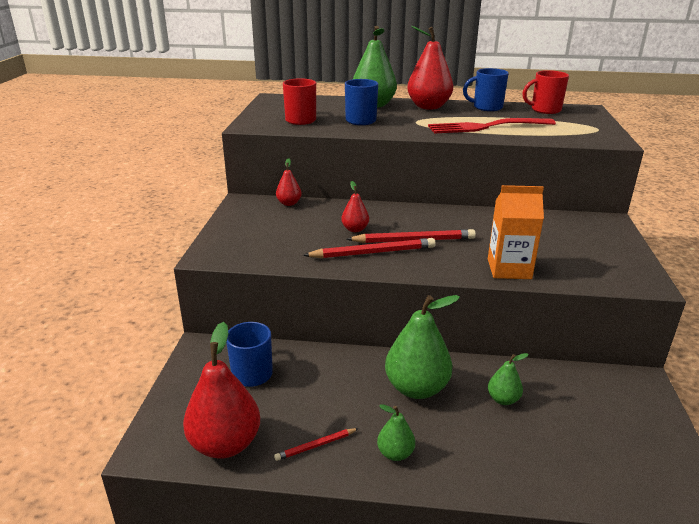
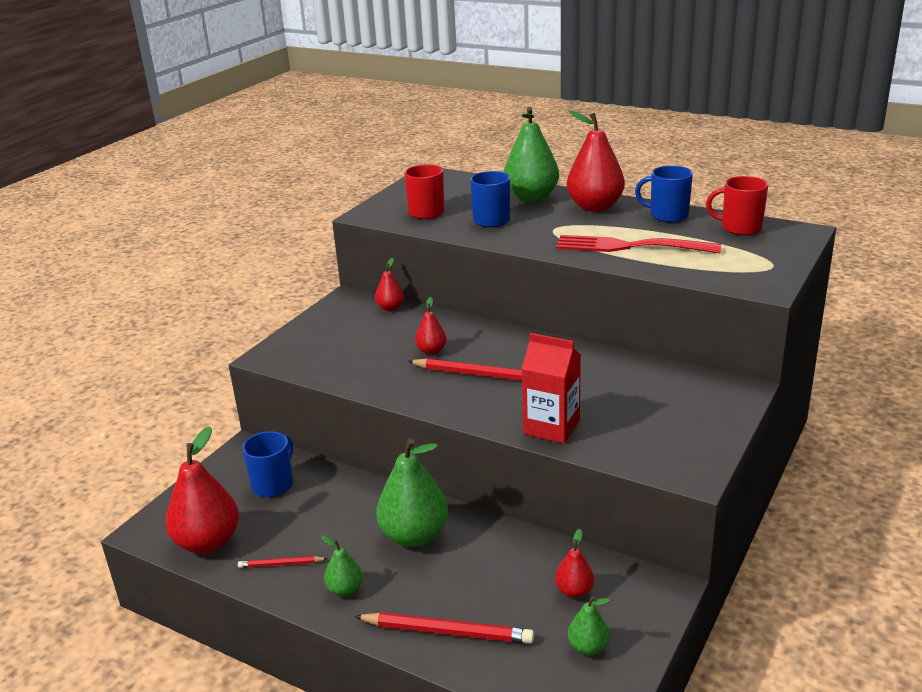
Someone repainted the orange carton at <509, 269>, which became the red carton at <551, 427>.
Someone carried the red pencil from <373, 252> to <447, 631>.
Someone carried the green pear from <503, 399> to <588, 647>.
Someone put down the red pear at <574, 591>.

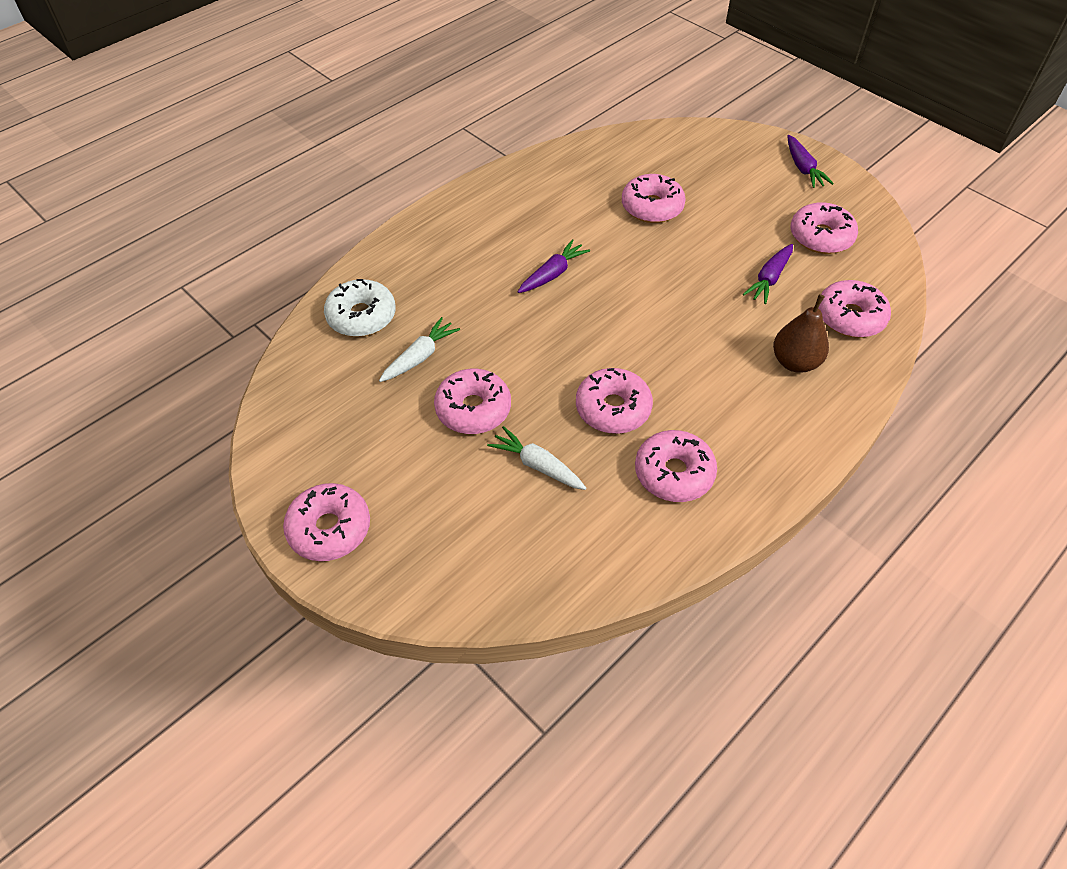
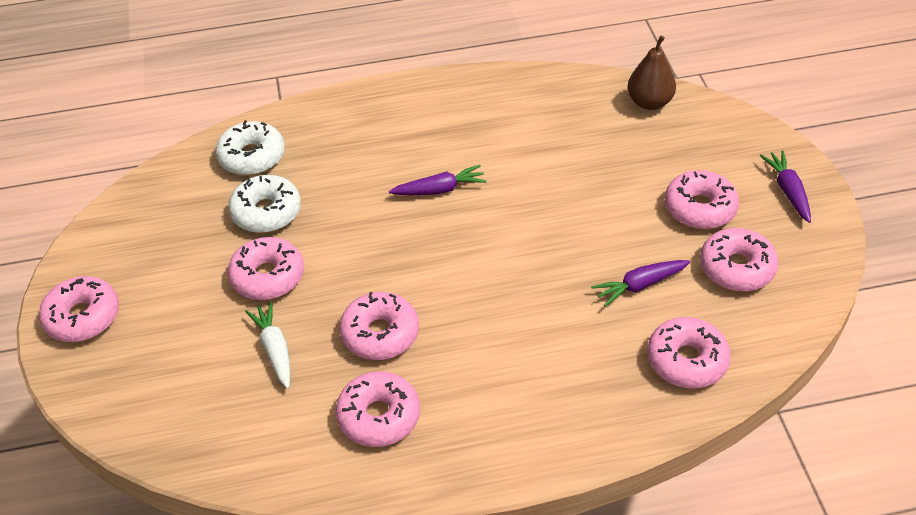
Someone rotated the purple carrot at <803, 168> by 150 degrees clockwise.
Someone carried the pink donut from <652, 207> to <700, 208>.
Someone carried the brown pear from <795, 362> to <649, 102>.
Someone swapped the white carrot at <420, 356> for the white donut at <266, 212>.

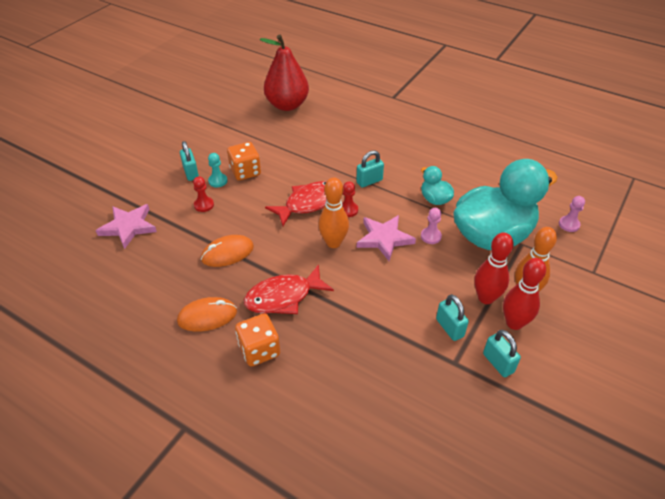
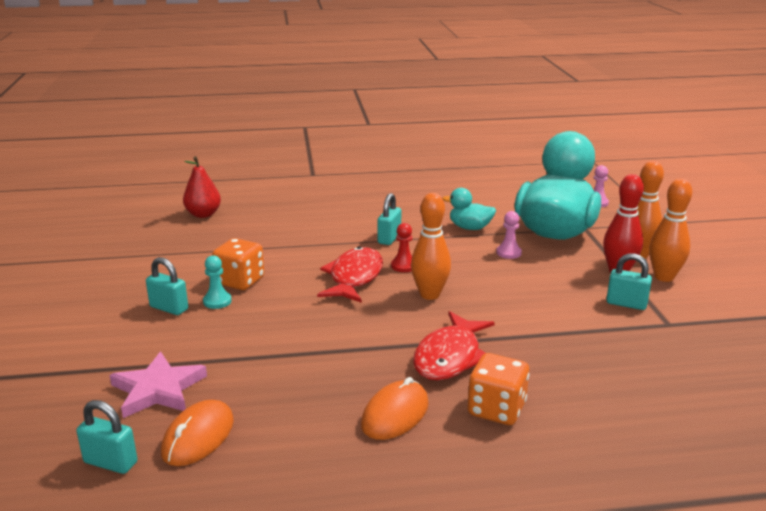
Someone scaled the red pear at <287, 105> by 0.60.
Someone took away the red pawn at <204, 205>.
Someone took away the pink star at <384, 239>.
Someone carried the orange mouse from <227, 253> to <198, 437>.
Someone repainted the red bowling pin at <514, 323>, which became the orange bowling pin at <664, 277>.
Someone carried the turquoise padlock from <498, 363> to <110, 462>.

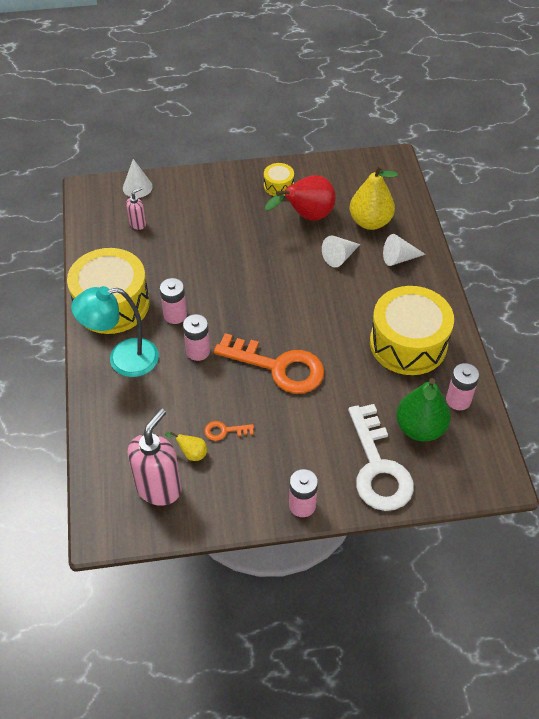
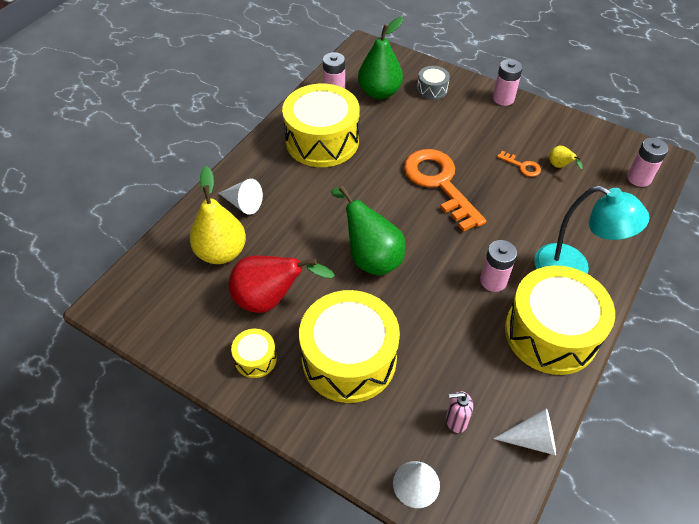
Someone carried the white cone from <339, 257> to <532, 439>.
Someone carried the pink battery from <198, 351> to <639, 178>.
Someone swapped the white key at <378, 467> for the grey drum at <432, 89>.
Someone took away the pink soap dispenser at <159, 488>.
Someone put down the green pear at <370, 257>.
Someone put down the yellow drum at <349, 359>.

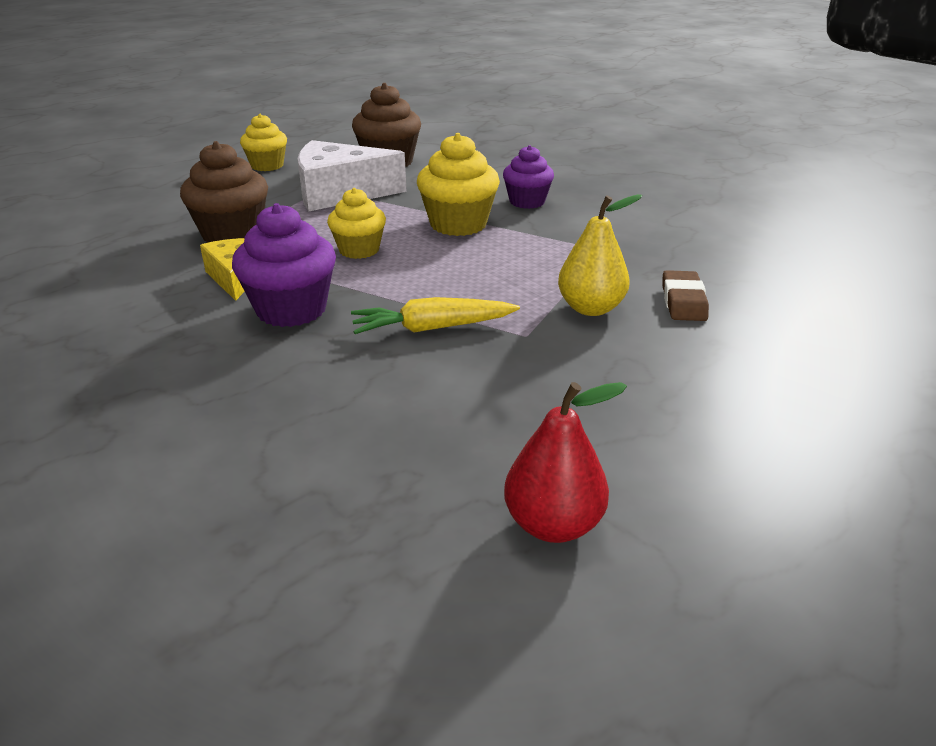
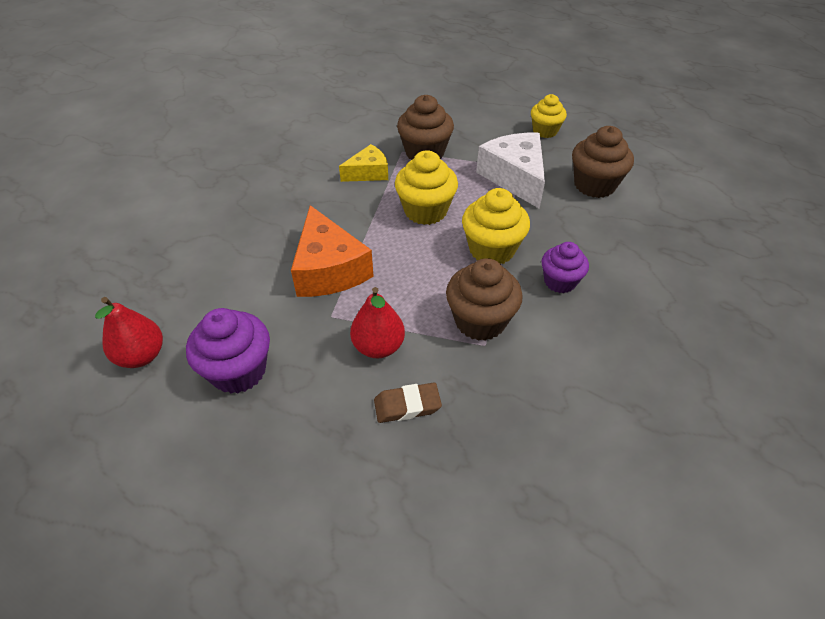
Someone scaled the yellow cupcake at <359, 250> by 1.51.
Someone repainted the yellow pear at <590, 308>, which became the red pear at <378, 346>.
Someone carried the purple cupcake from <291, 309> to <238, 371>.
Someone swapped the yellow carrot at <432, 328> for the orange cheese at <329, 269>.
Someone put down the brown cupcake at <480, 321>.

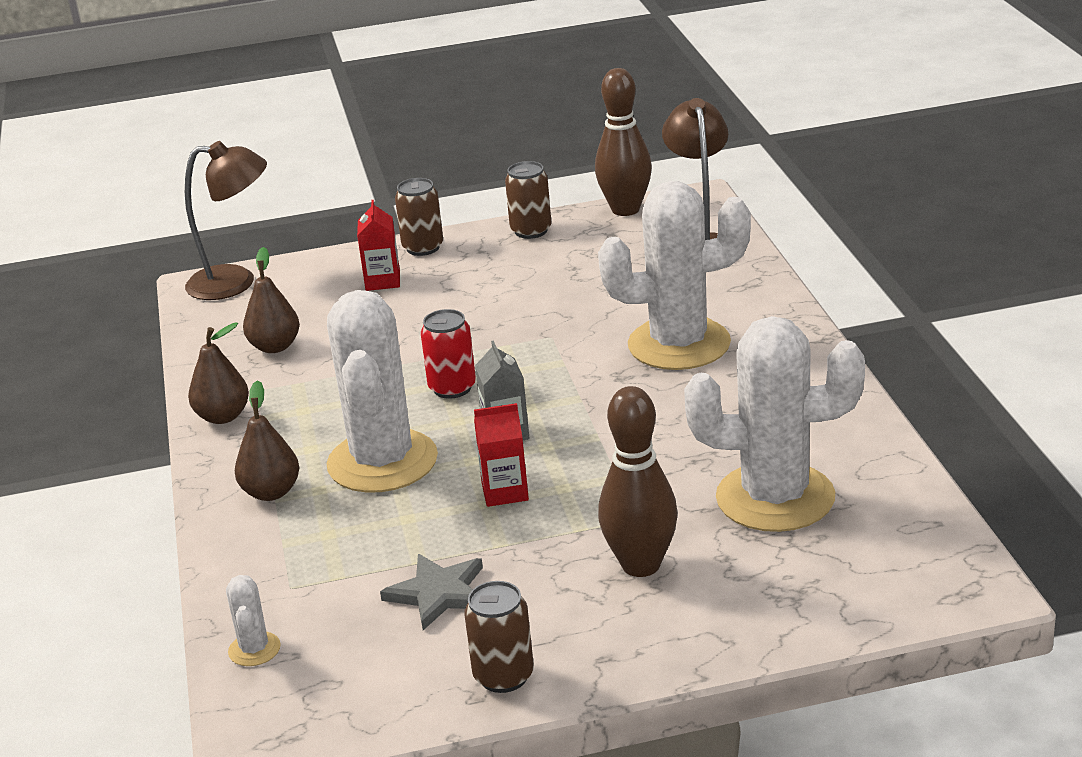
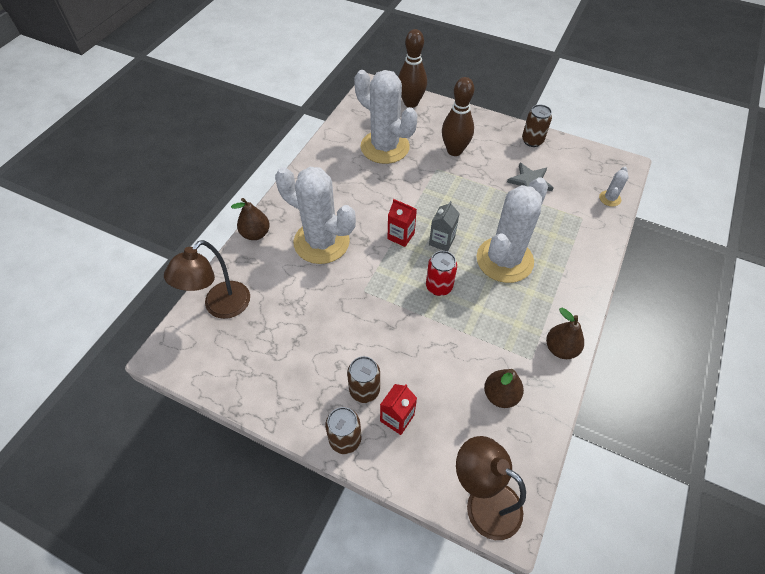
Someone carried the brown bowling pin from <625, 209> to <411, 103>.
Someone carried the brown can from <531, 231> to <364, 390>.
Someone carried the brown pear from <271, 492> to <255, 234>.
Someone carried the red carton from <505, 492> to <401, 236>.

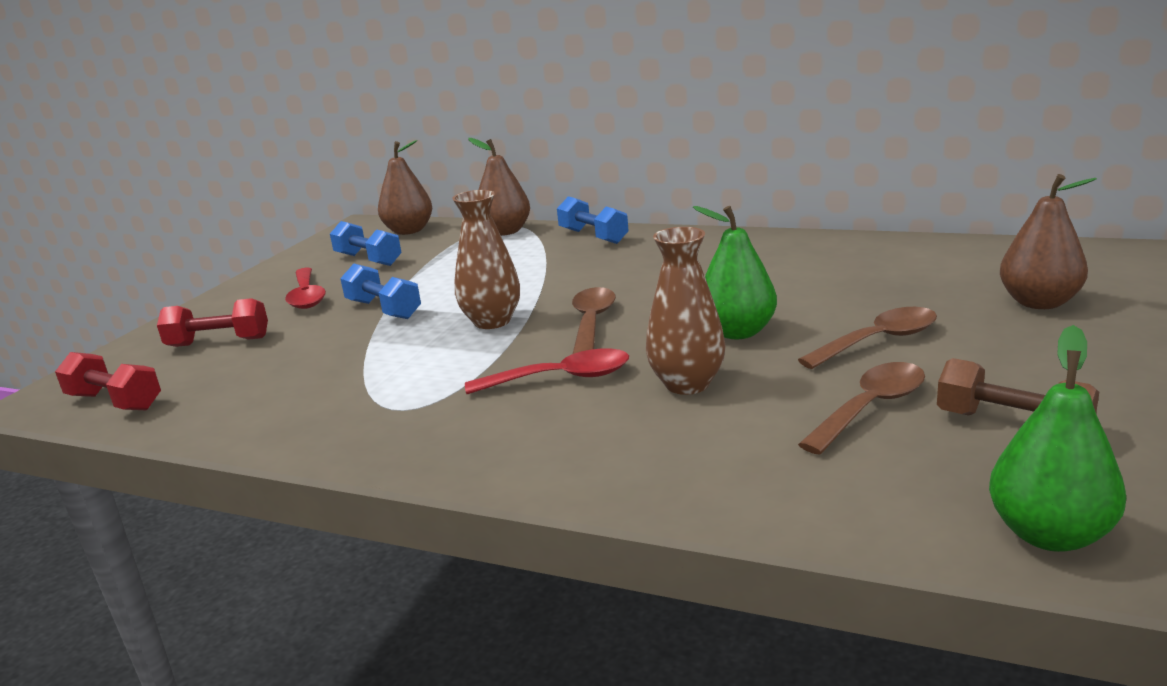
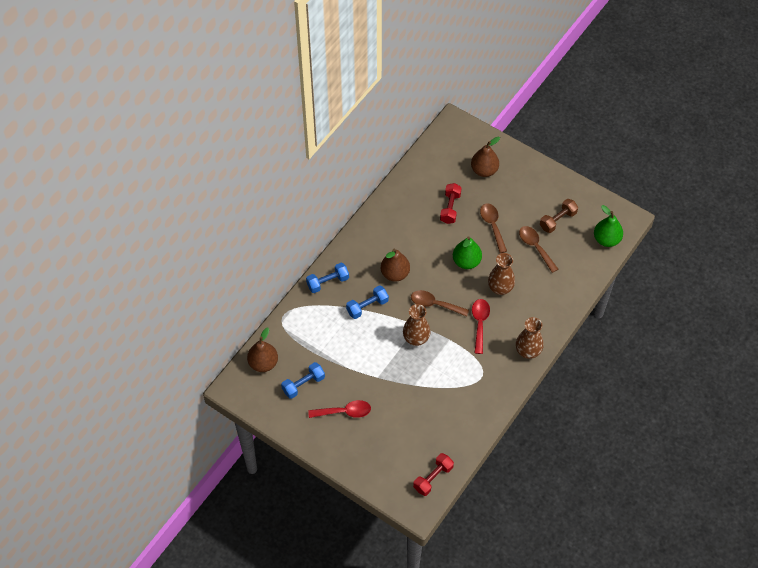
Someone carried the brown pear from <505, 232> to <395, 274>.
Someone carried the blue dumbbell from <384, 309> to <367, 306>.
Someone carried the red dumbbell from <219, 342> to <450, 208>.
Someone put down the brown vase at <528, 351>.

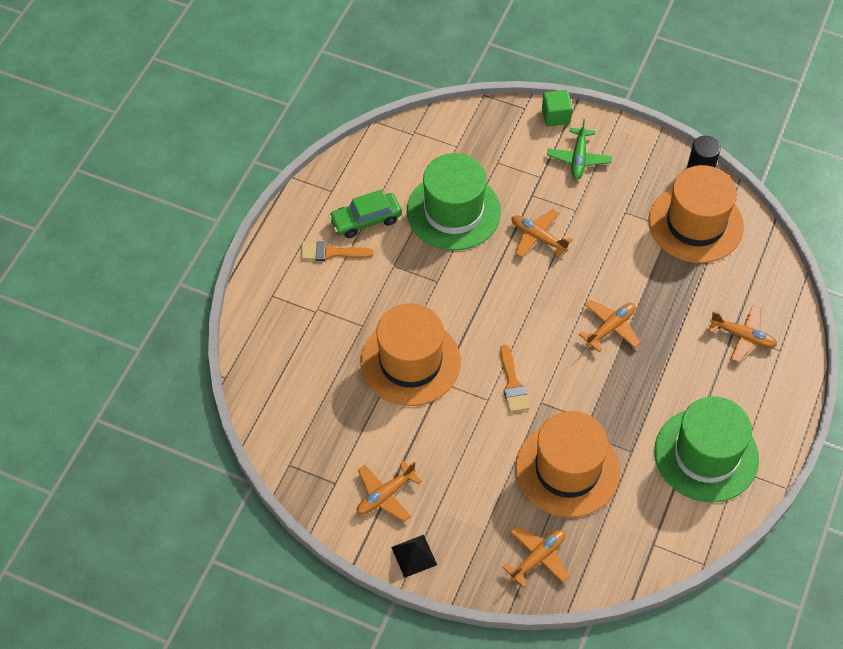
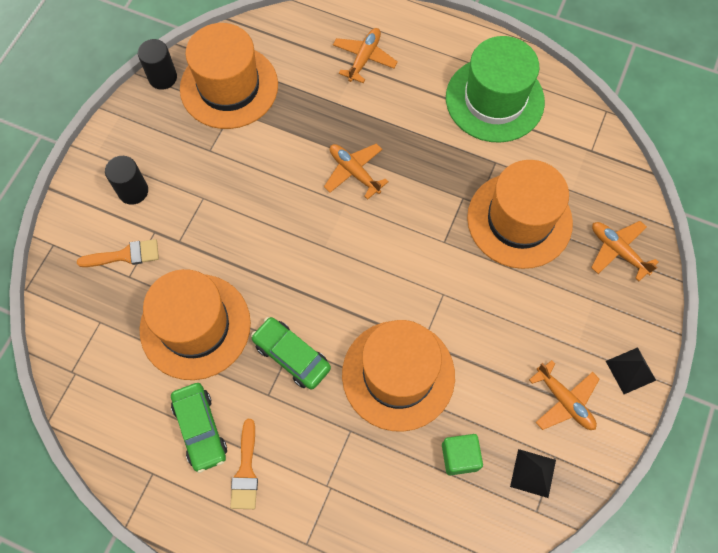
Someone carried the green cube from <556, 116> to <459, 457>.
Someone swapped the green plane at <578, 158> for the black cylinder at <133, 191>.
Someone repainted the green hat at <453, 211>, which became the orange hat at <195, 326>.
Someone took away the orange plane at <538, 237>.
Someone carried the orange brush from <512, 384> to <125, 255>.
Someone put down the green car at <291, 356>.
Someone put down the black pyramid at <533, 473>.

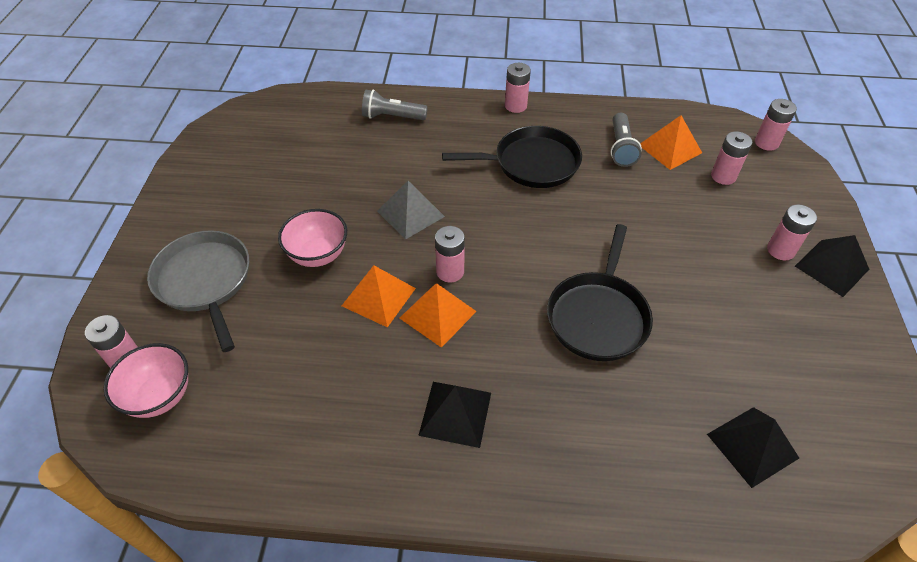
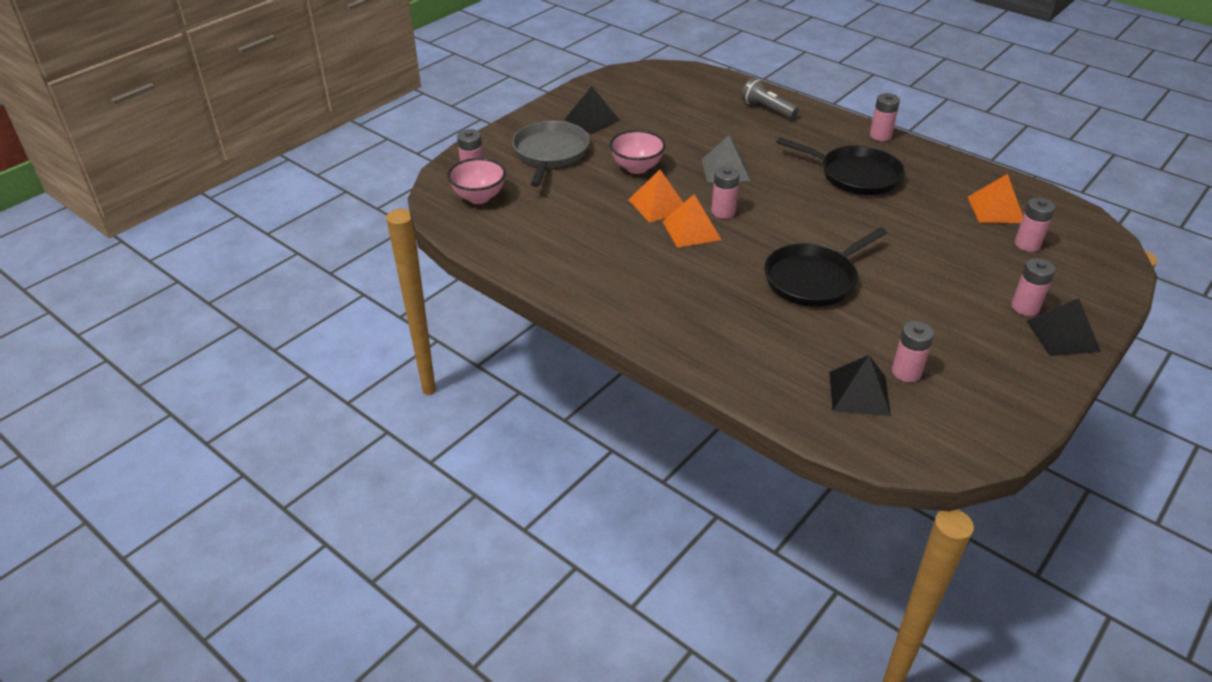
Someone carried the pink battery from <766, 143> to <906, 372>.
Someone took away the grey flashlight at <621, 148>.
Someone carried the black pyramid from <455, 413> to <592, 120>.

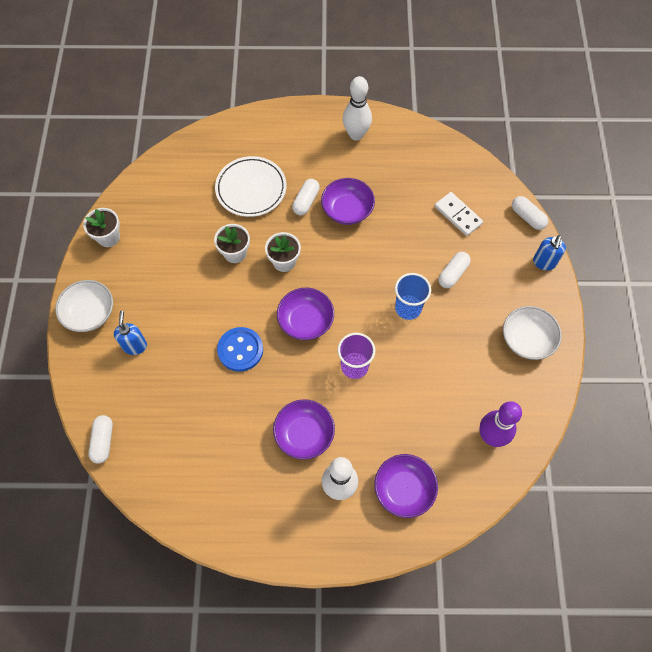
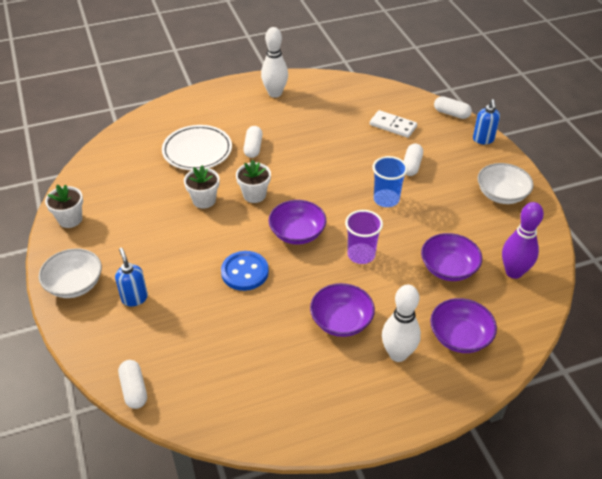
Someone carried the purple bowl from <347, 210> to <448, 268>.

